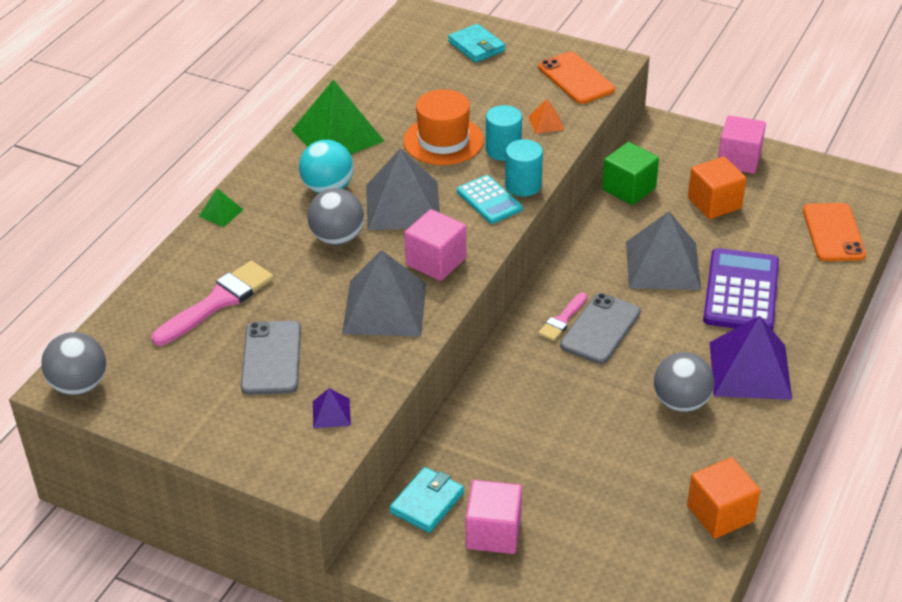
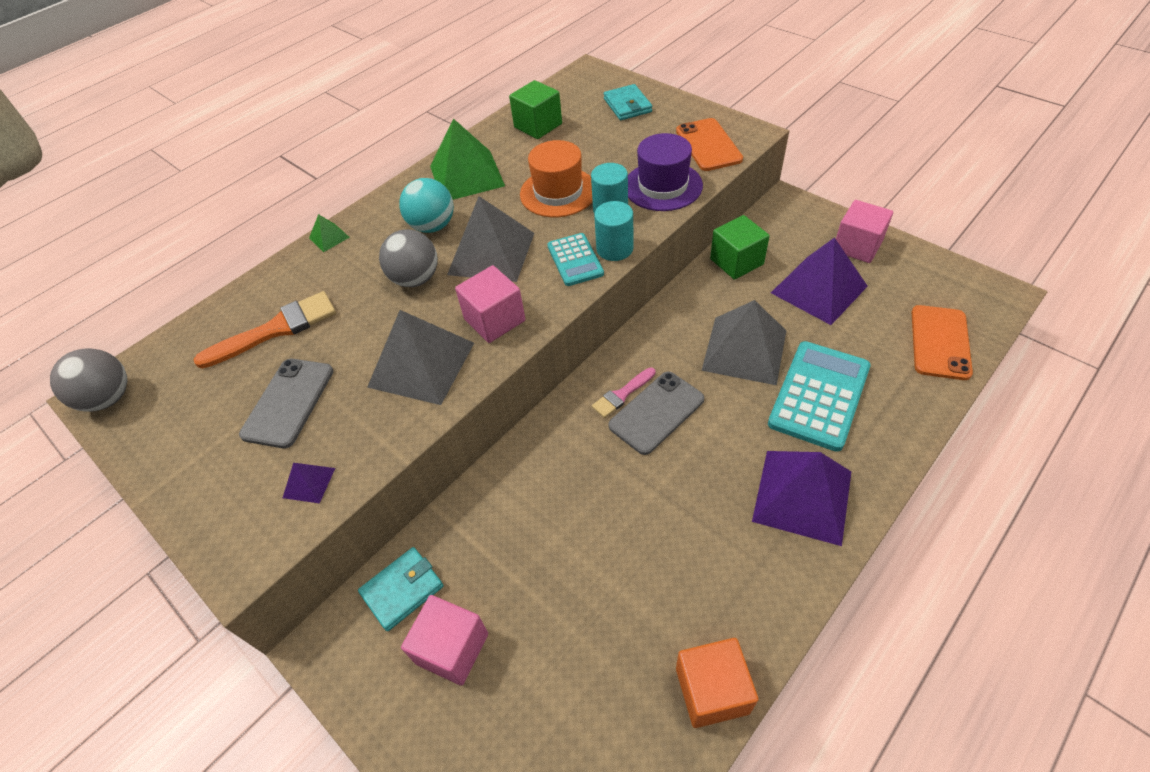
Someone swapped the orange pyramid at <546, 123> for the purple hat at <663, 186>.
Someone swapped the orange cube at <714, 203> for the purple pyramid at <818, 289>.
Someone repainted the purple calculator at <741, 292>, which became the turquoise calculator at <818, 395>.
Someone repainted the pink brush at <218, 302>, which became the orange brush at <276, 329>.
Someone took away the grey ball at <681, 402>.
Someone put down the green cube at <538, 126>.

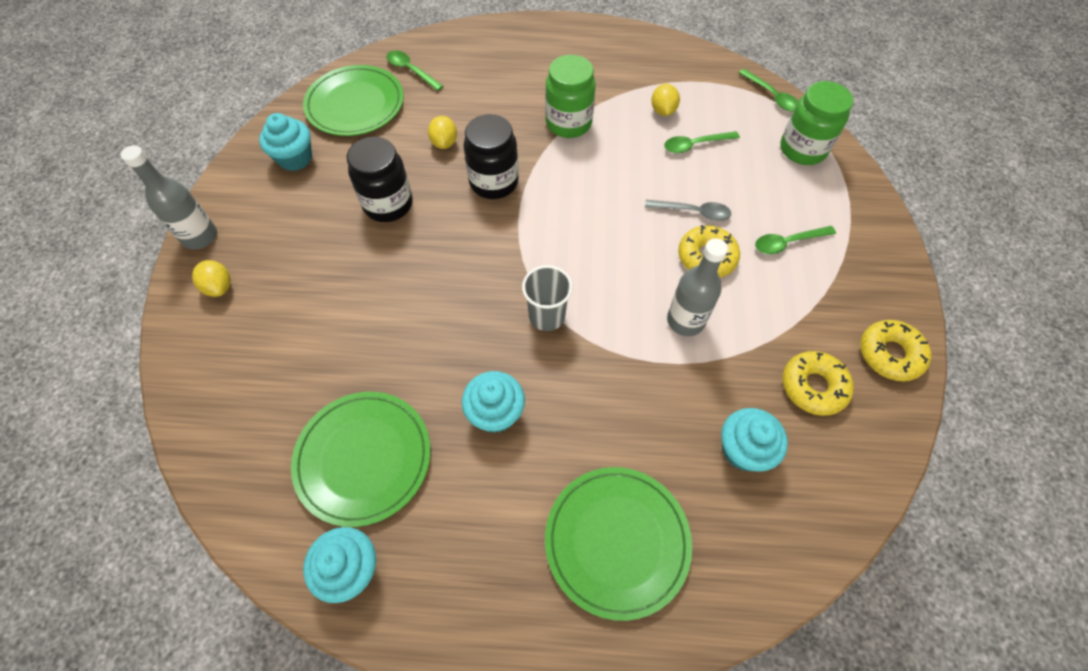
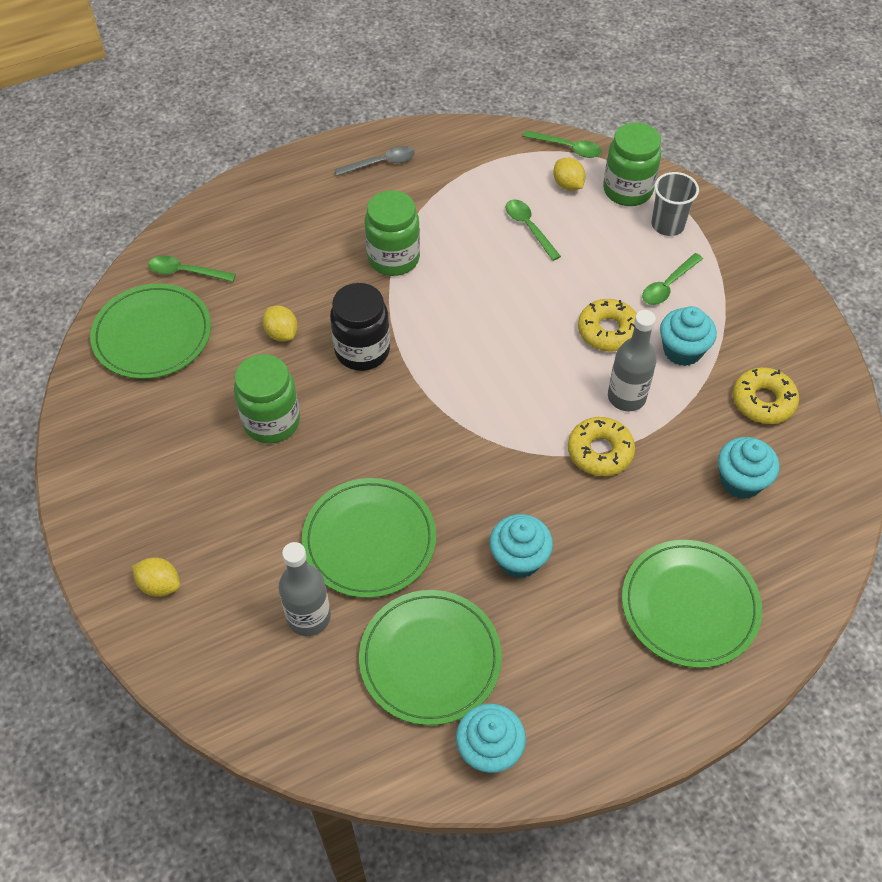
Someone carried the yellow lemon from <663, 111> to <568, 185>.
Someone carried the turquoise cupcake from <295, 158> to <682, 350>.
Someone rotated the green spoon at <695, 145> by 105 degrees clockwise.
Someone repainted the black jar at <388, 204>, which became the green jar at <271, 421>.
Someone carried the grey bottle from <200, 237> to <309, 617>.
Someone carried the grey spoon from <693, 212> to <381, 163>.
Someone carried the grey cup from <547, 316> to <667, 225>.
Someone carried the yellow donut from <890, 354> to <600, 452>.
Someone put down the green plate at <369, 540>.

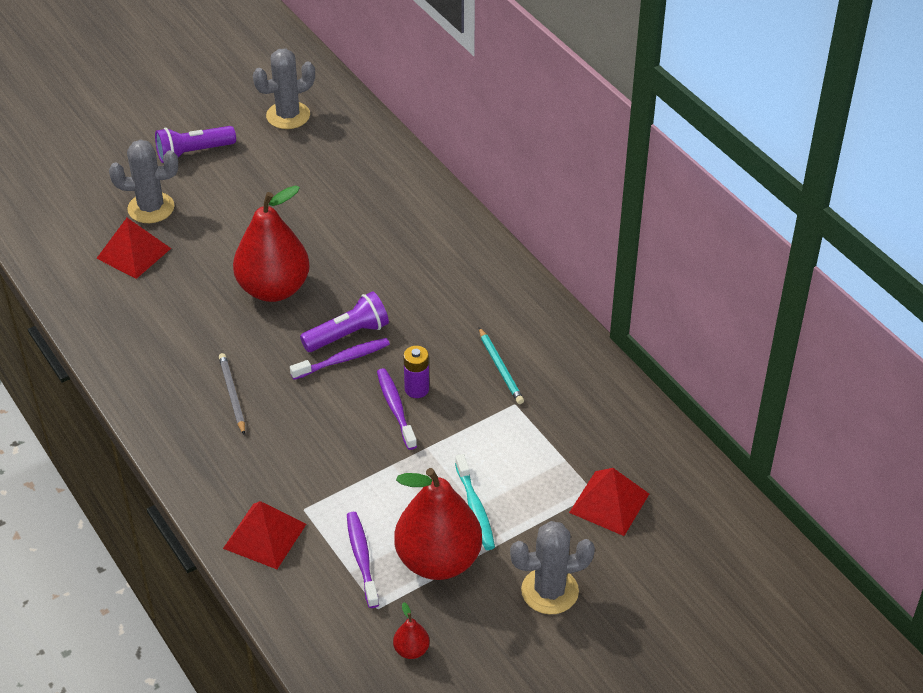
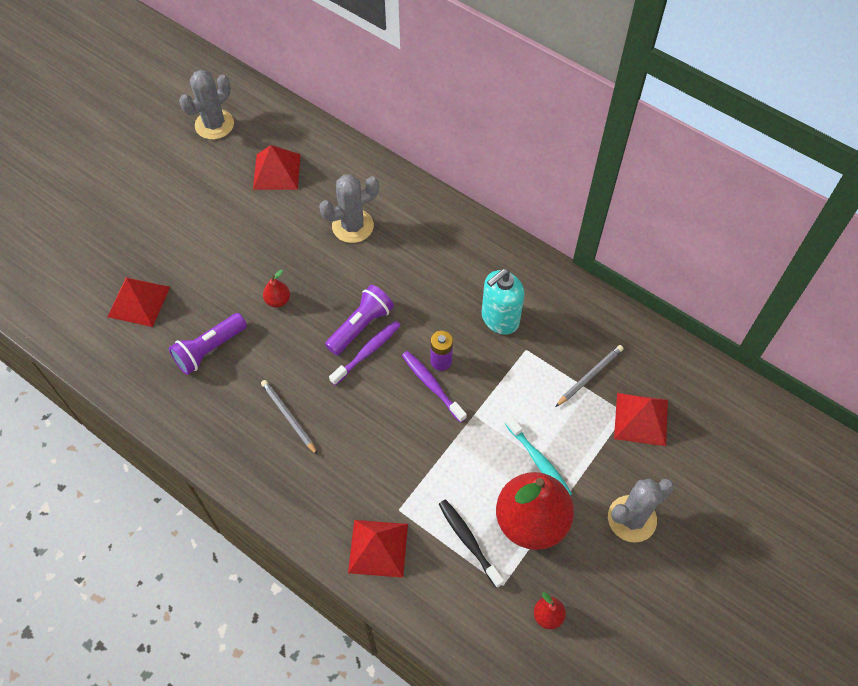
Someone carried the purple flashlight from <193, 153> to <209, 349>.
Someone carried the grey cactus from <151, 208> to <352, 226>.
Someone scaled the red pear at <274, 289> by 0.40.
Someone swapped the turquoise pencil at <500, 368> for the turquoise soap dispenser at <500, 319>.
Someone repainted the purple toothbrush at <362, 558>, which became the black toothbrush at <468, 541>.
Someone put down the red pyramid at <276, 171>.
Someone put down the grey pencil at <589, 376>.

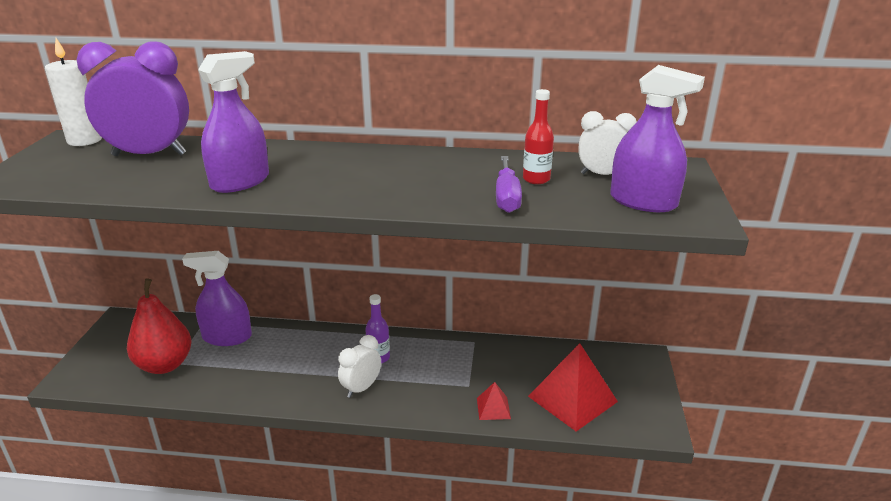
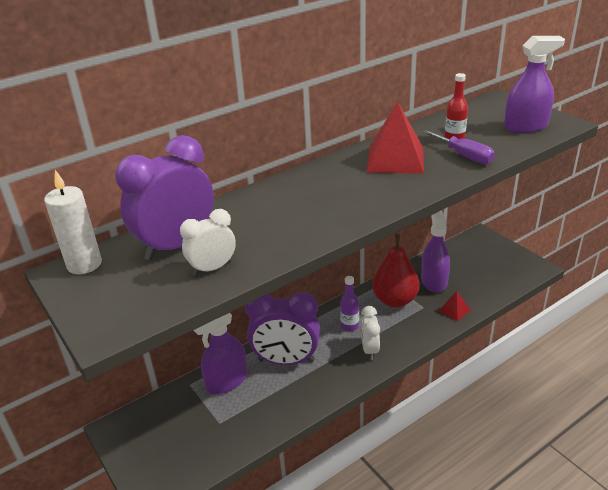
Someone carried the purple spray bottle from <240, 182> to <434, 281>.
Someone carried the white clock from <602, 175> to <212, 268>.
Someone carried the red pear from <165, 365> to <395, 300>.
Someone carried the red pyramid from <572, 399> to <395, 159>.
Someone put down the purple clock at <286, 361>.

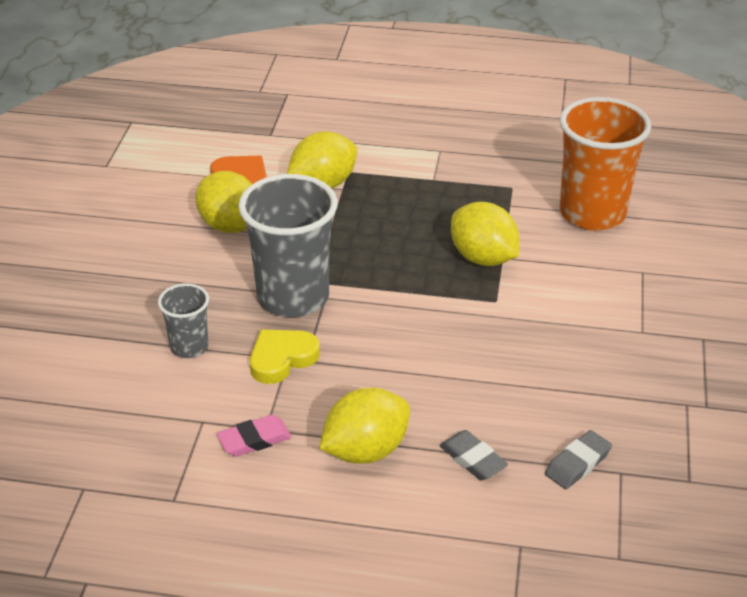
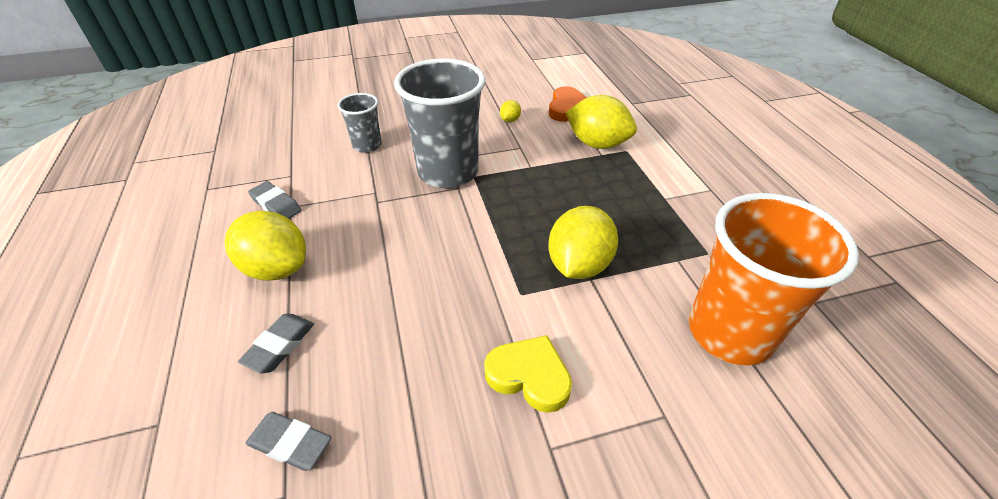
Someone scaled the yellow lemon at <230, 226> by 0.44.
Someone carried the yellow heart from <282, 359> to <529, 376>.
Someone repainted the pink eraser at <254, 440>, which became the grey eraser at <276, 205>.

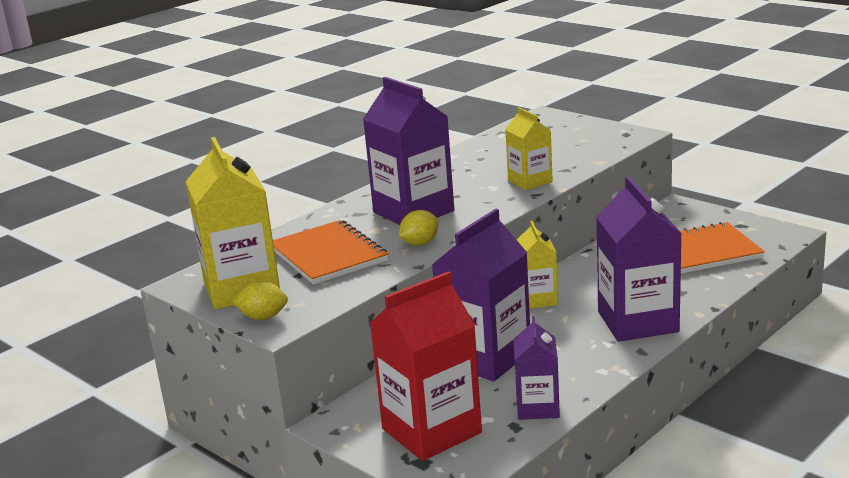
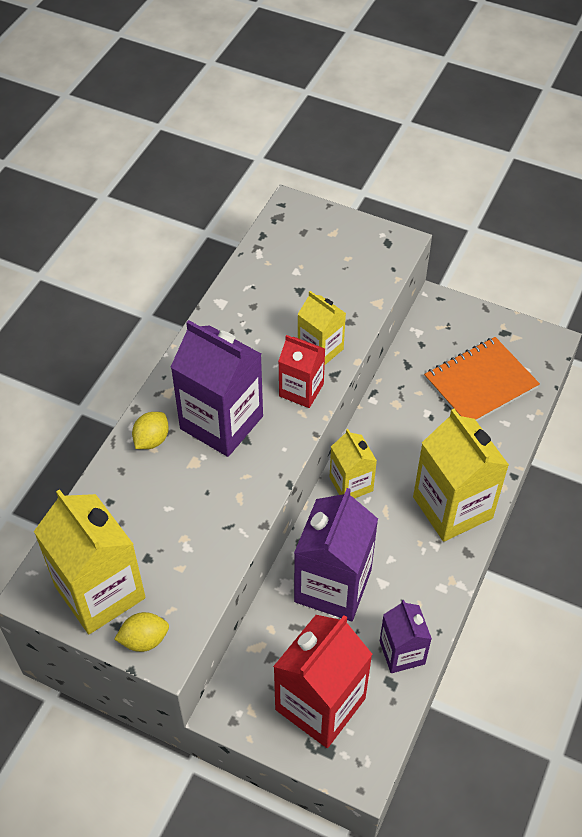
Someone repainted the purple carton at <637, 322>, which became the yellow carton at <452, 507>.
Someone carried the yellow lemon from <420, 243> to <151, 440>.
Someone took away the orange notebook at <328, 255>.
Someone put down the red carton at <301, 390>.

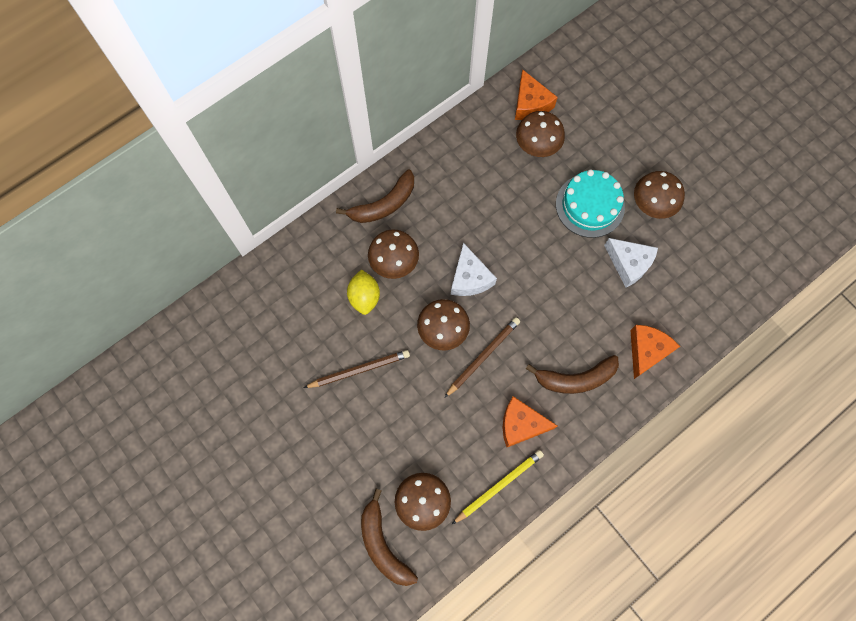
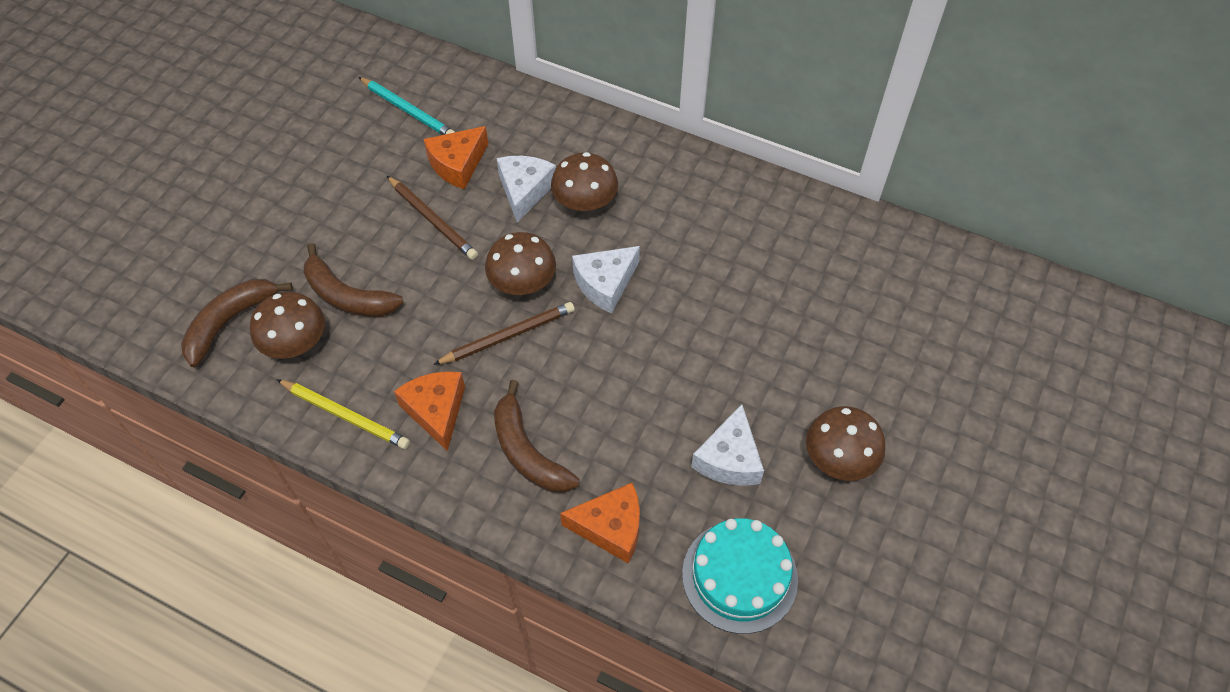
Someone carried the orange cheese from <530, 104> to <458, 164>.
Someone took away the brown mushroom at <537, 144>.
Someone carried the brown banana from <384, 204> to <347, 296>.
Someone carried the turquoise cake from <590, 205> to <739, 576>.
Someone swapped the yellow lemon at <364, 297> for the white cheese at <524, 191>.
Someone rotated the brown pencil at <483, 357> by 45 degrees counterclockwise.
Someone put down the turquoise pencil at <408, 110>.

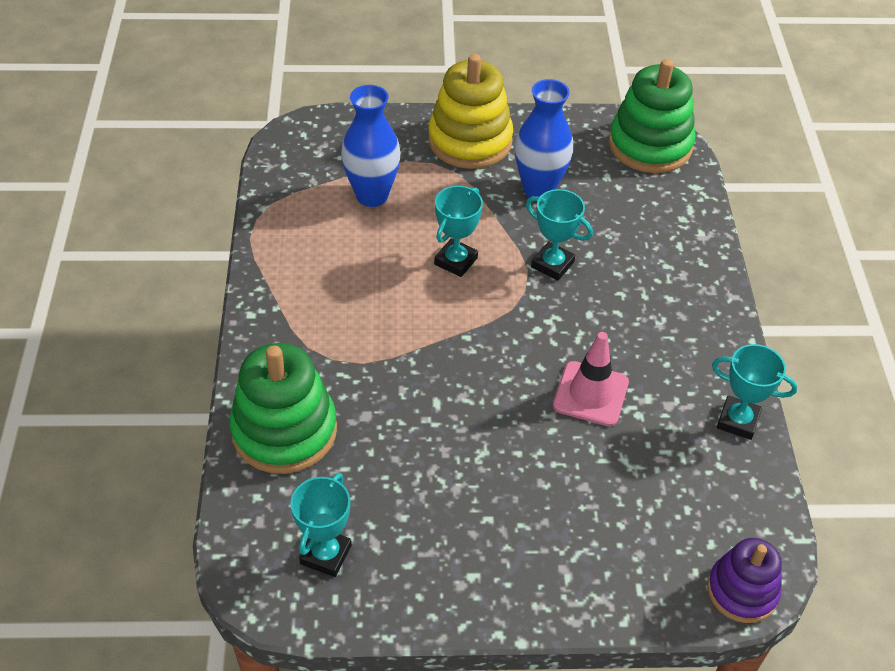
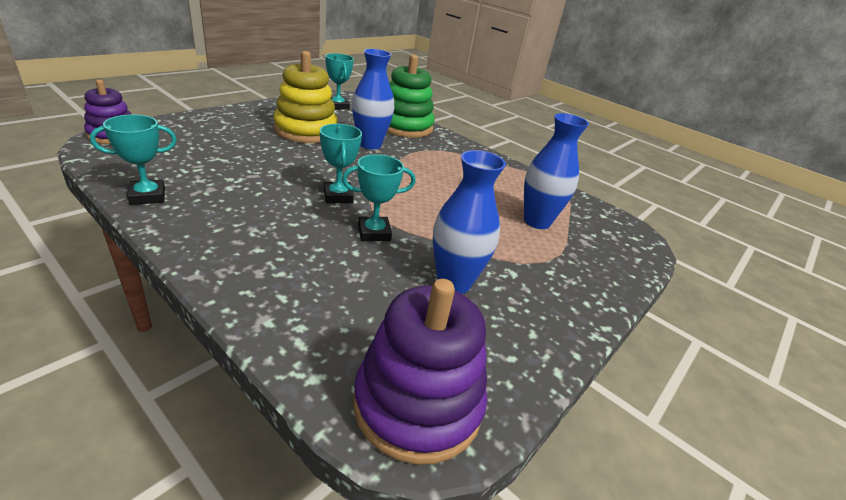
Someone carried the yellow stacking toy from <470, 141> to <306, 131>.
Someone repainted the green stacking toy at <650, 145>, which became the purple stacking toy at <417, 404>.
Someone carried the turquoise trophy from <456, 261> to <338, 196>.
Someone took away the pink traffic cone at <590, 394>.
Someone put down the blue vase at <370, 144>.

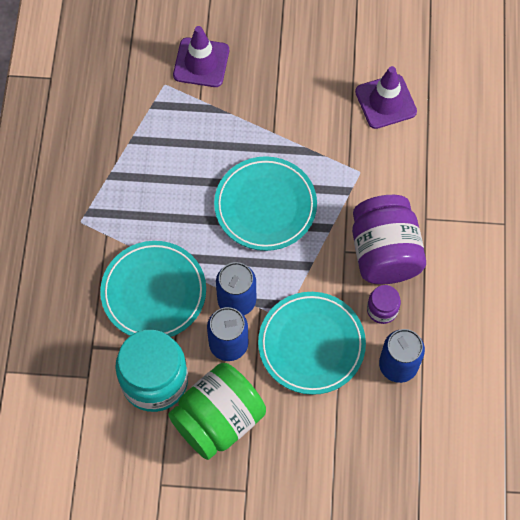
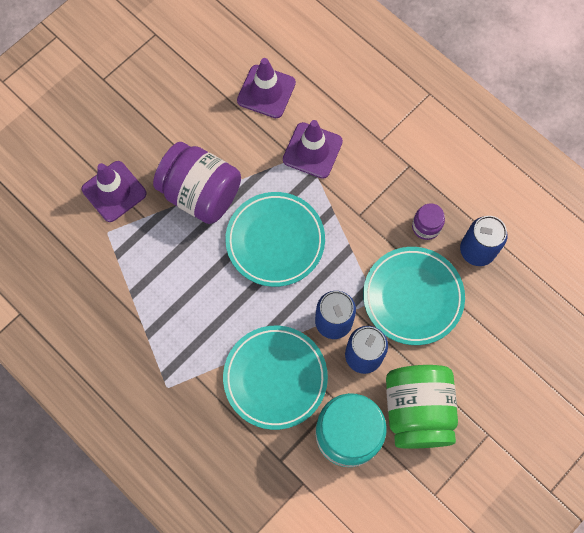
Someone carried the purple jar from <384, 253> to <201, 194>.
Someone put down the purple traffic cone at <312, 150>.

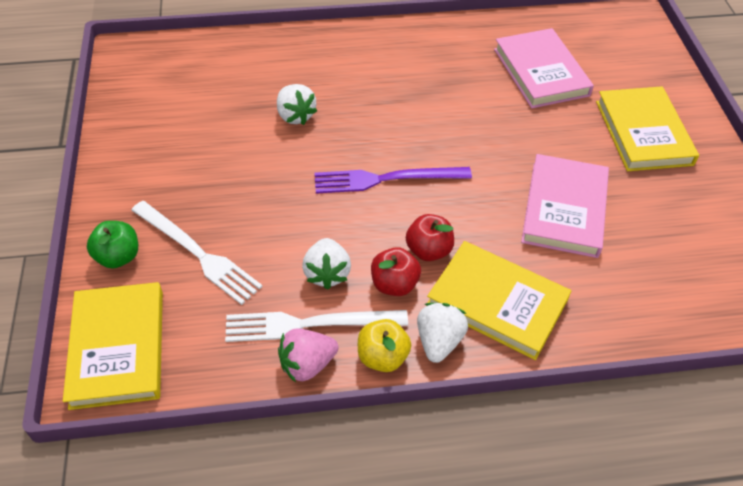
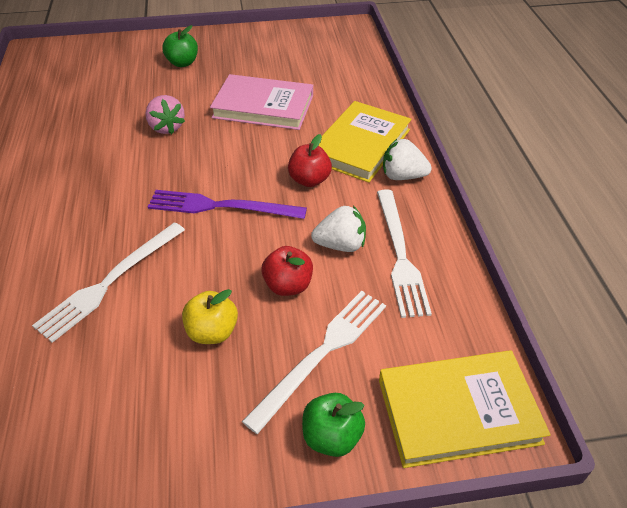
Someone took away the pink book at <541, 72>.
Someone swapped the white strawberry at <295, 116> for the white fork at <110, 282>.
Someone swapped the yellow book at <643, 132> for the green apple at <182, 63>.
Someone rotated the purple fork at <386, 179> by 105 degrees clockwise.
Someone carried the red apple from <394, 284> to <288, 285>.
Someone carried the yellow apple from <382, 357> to <212, 332>.
Someone carried the pink strawberry from <307, 364> to <166, 127>.

